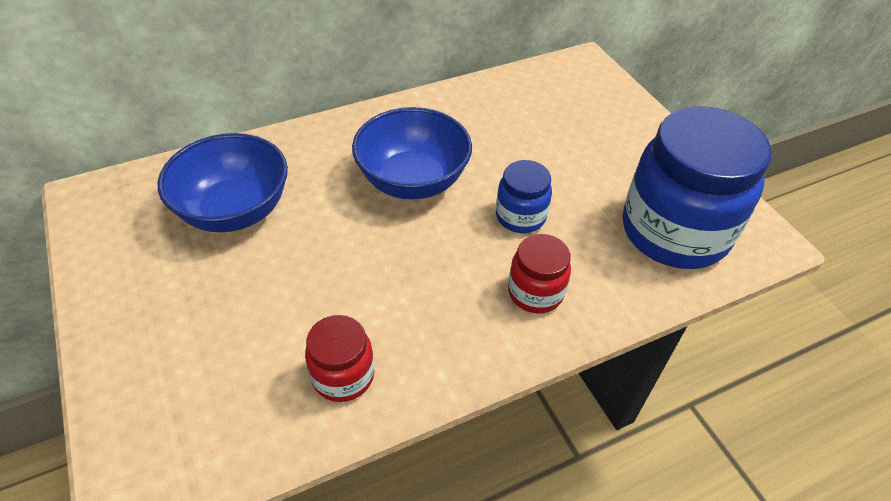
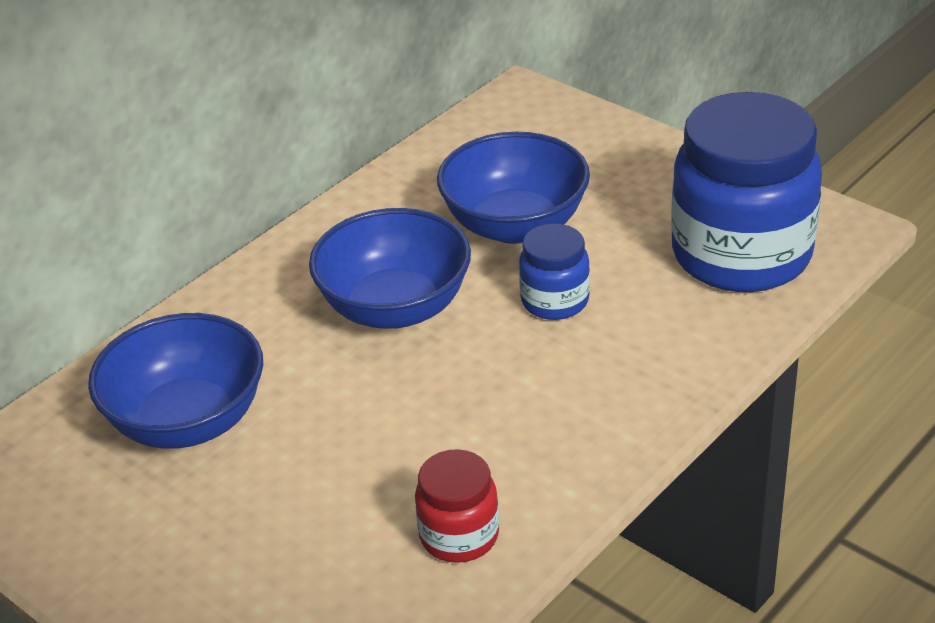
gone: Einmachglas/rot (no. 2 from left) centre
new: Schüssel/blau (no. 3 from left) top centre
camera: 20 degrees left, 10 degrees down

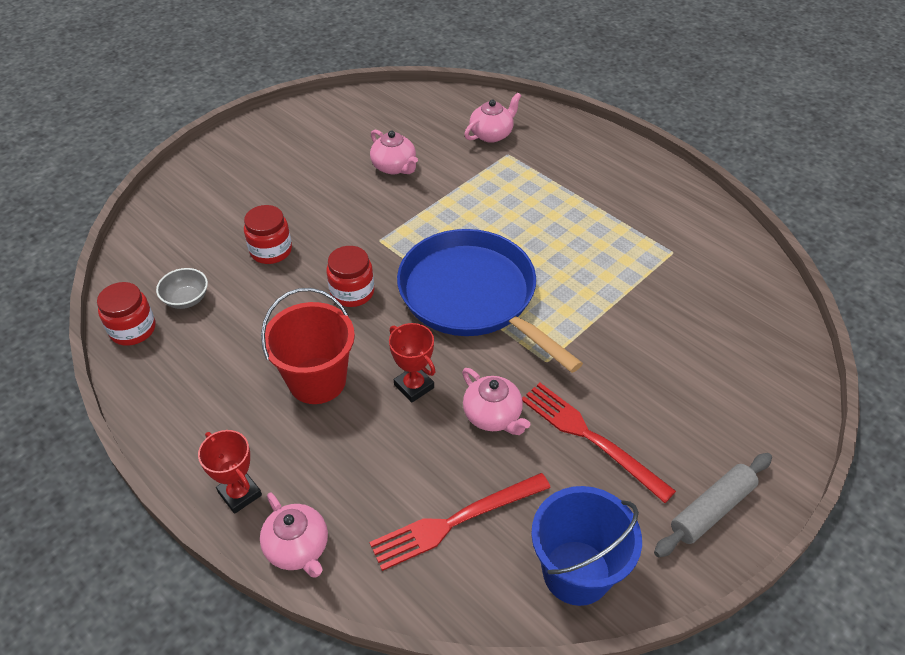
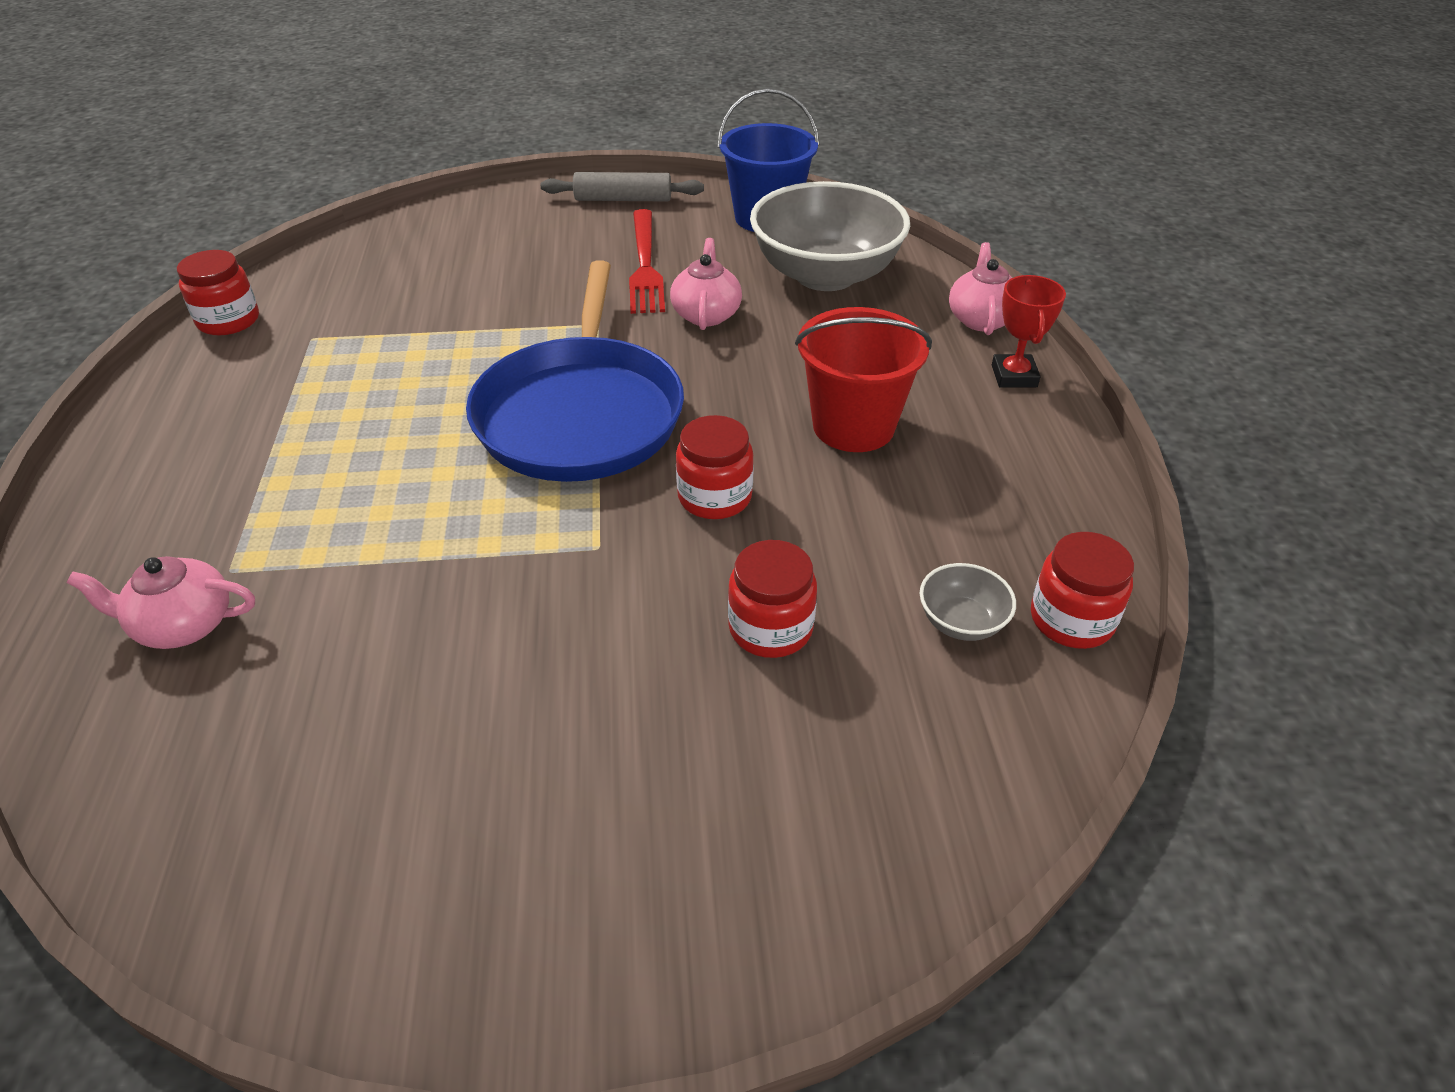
gone: Teekanne/rosa (no. 2 from left) top centre; Pokal/rot (no. 2 from left) centre
new: Einmachglas/rot (no. 1 from left) top left
swapped: Gabel/rot (no. 1 from left) bottom centre to Schüssel/grau (no. 1 from left) top centre
camera: 140 degrees left, 5 degrees down

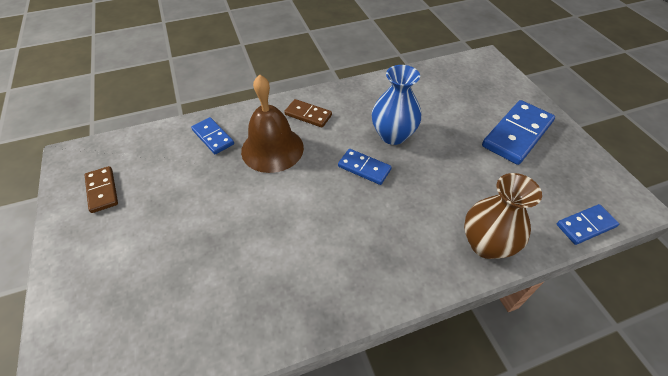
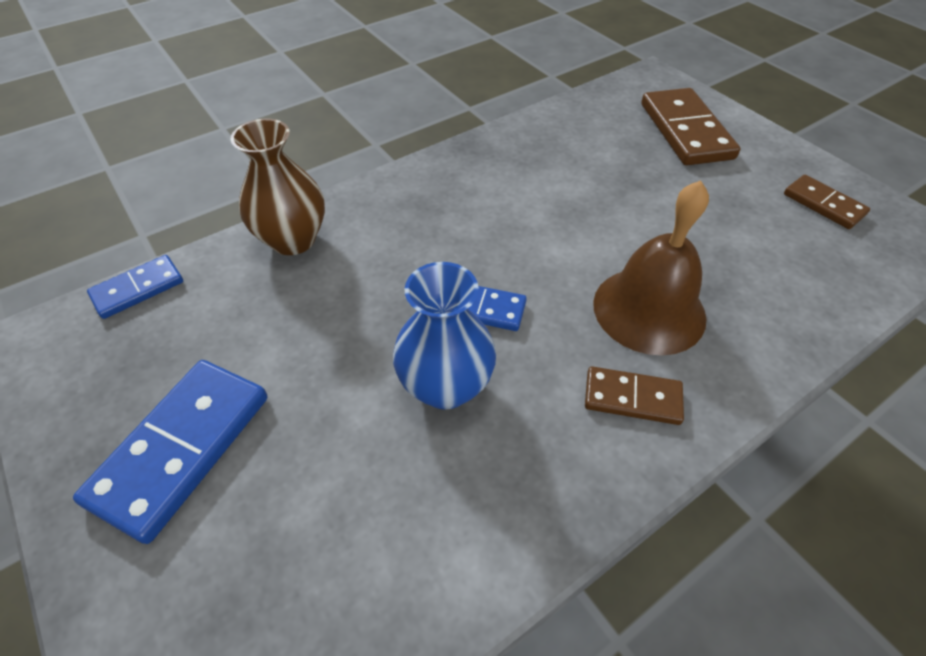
gone: Dominostein/blau (no. 1 from left) middle left
new: Dominostein/braun (no. 2 from left) top right
camera: 165 degrees right, 0 degrees up

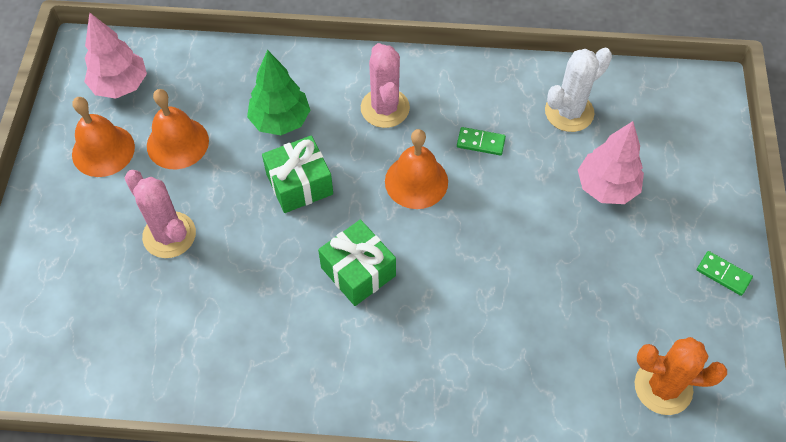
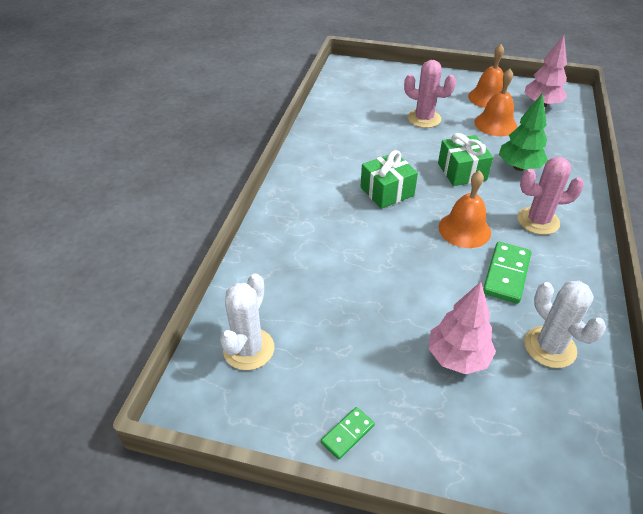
repainted: Kaktus/orange bottom right to Kaktus/weiß (no. 1 from left) centre
rotated: Kaktus/rosa (no. 1 from left) middle left = top right 60 degrees clockwise
scaled: Dominostein/grün (no. 1 from left in the first image) top centre = middle right x1.72
camera: 100 degrees right, 15 degrees down

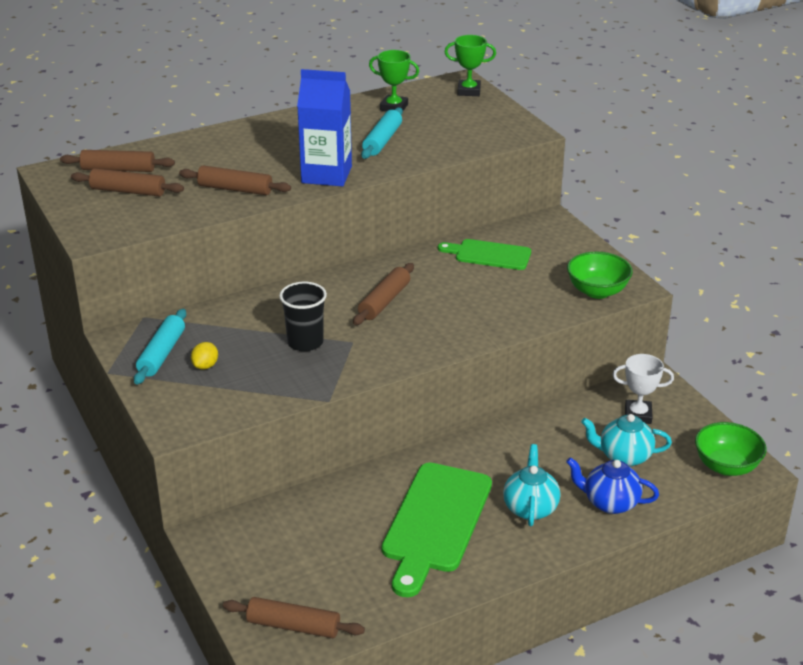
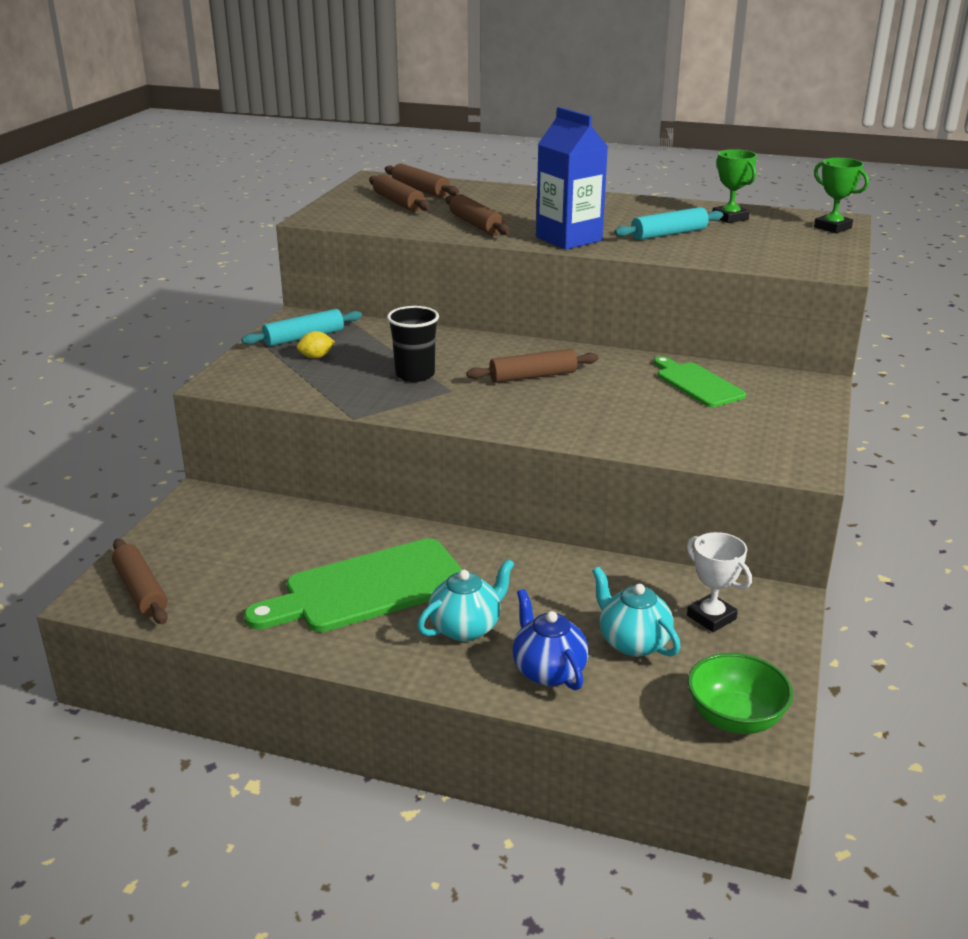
gone: Schüssel/grün (no. 1 from left) middle right
camera: 45 degrees right, 5 degrees down

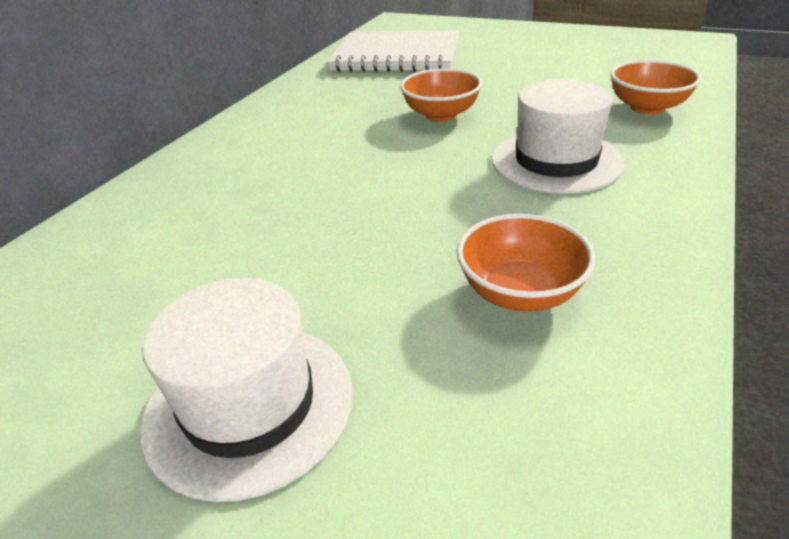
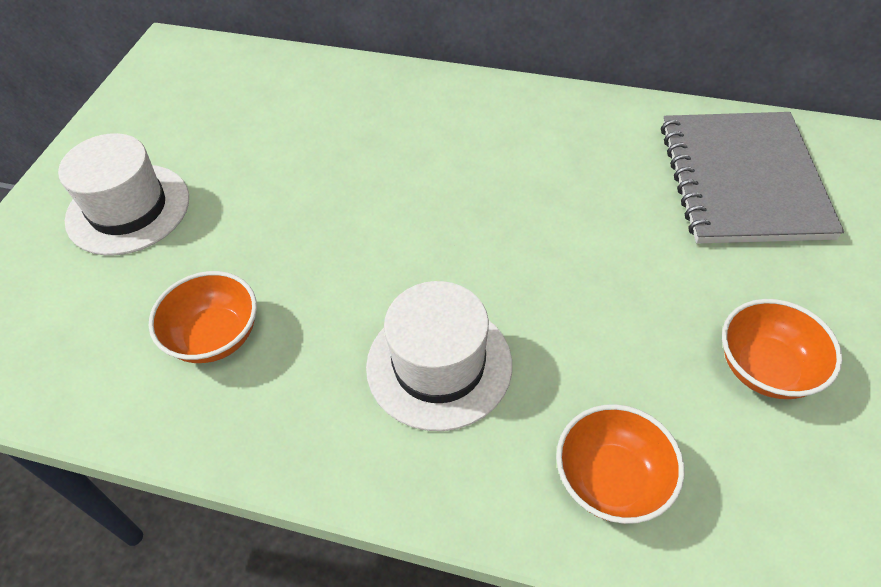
shifted: Schüssel/orange (no. 1 from left in the first image) top centre to Schüssel/orange (no. 3 from left) middle right
repainted: Notizbuch/weiß top centre to Notizbuch/grau top right
camera: 80 degrees right, 15 degrees up

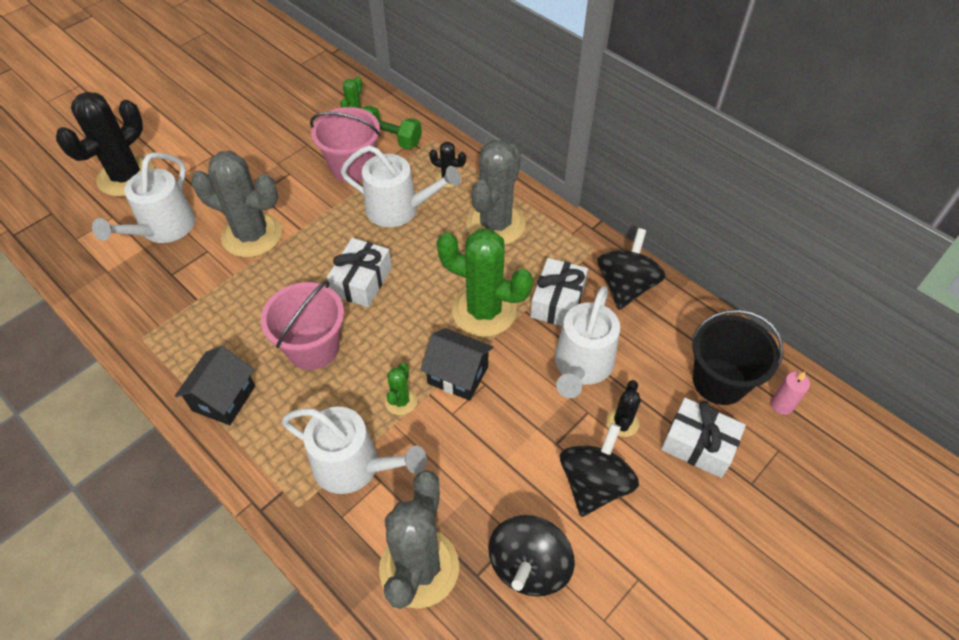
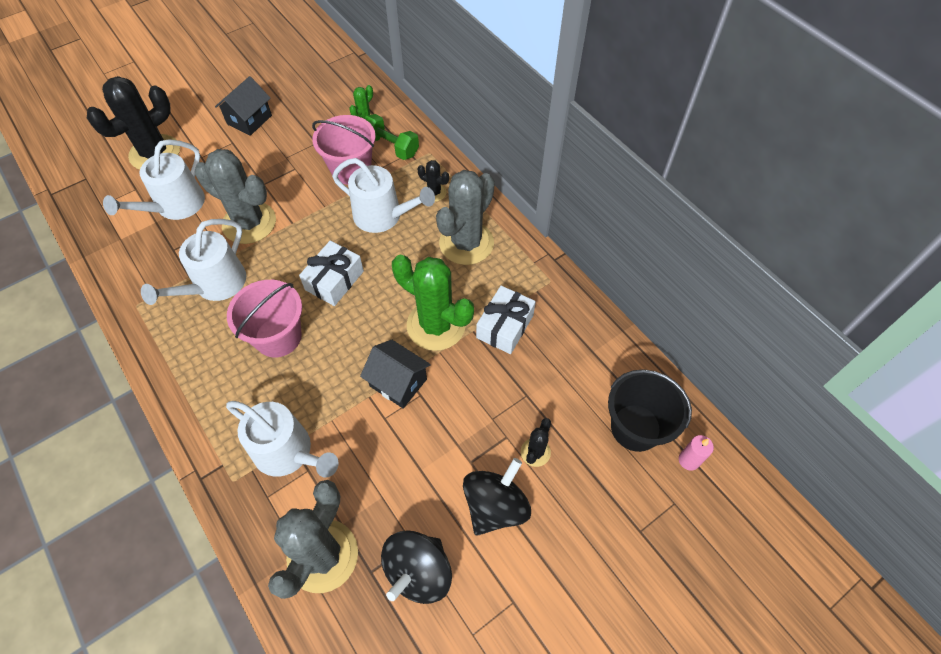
gone: Kreisel/schwarz (no. 3 from left) centre; Kaktus/grün (no. 2 from left) centre; Geschenk/weiß (no. 3 from left) bottom right
shifted: Gießkanne/weiß (no. 4 from left in the first image) centre to Gießkanne/weiß (no. 2 from left) middle left; Haus/schwarz (no. 1 from left) middle left to top left
camera: 10 degrees right, 5 degrees up

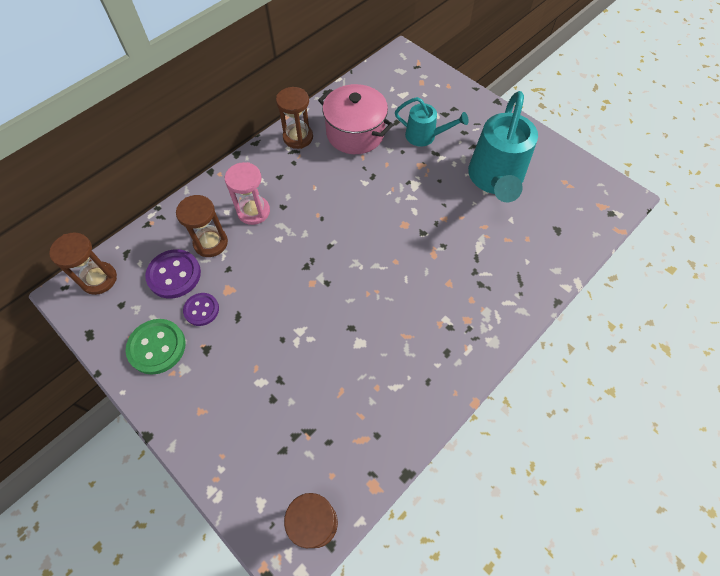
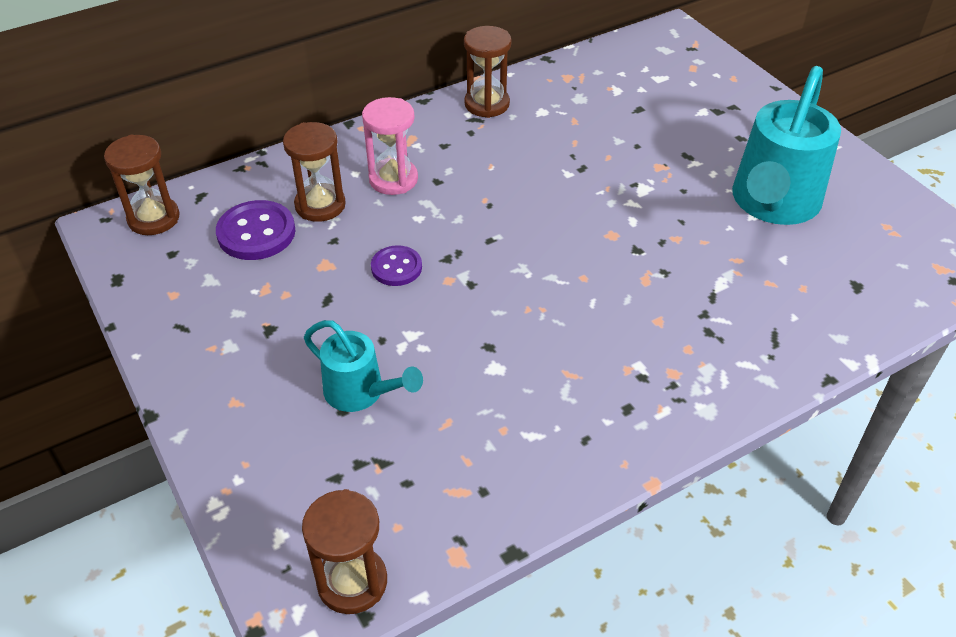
gone: Kochtopf/rosa top centre; Knopf/grün middle left
shifted: Gießkanne/türkis (no. 1 from left) top centre to centre; Knopf/lila (no. 2 from left) middle left to centre
camera: 15 degrees right, 15 degrees down

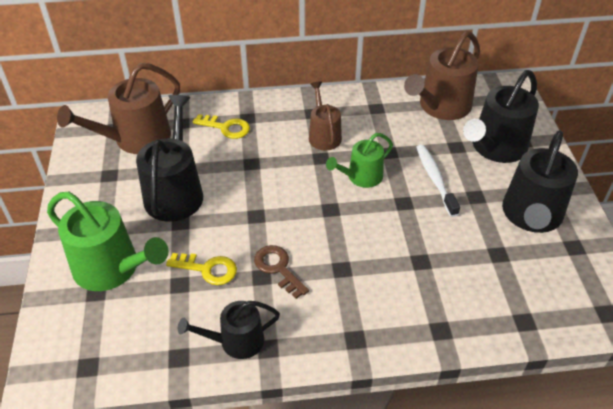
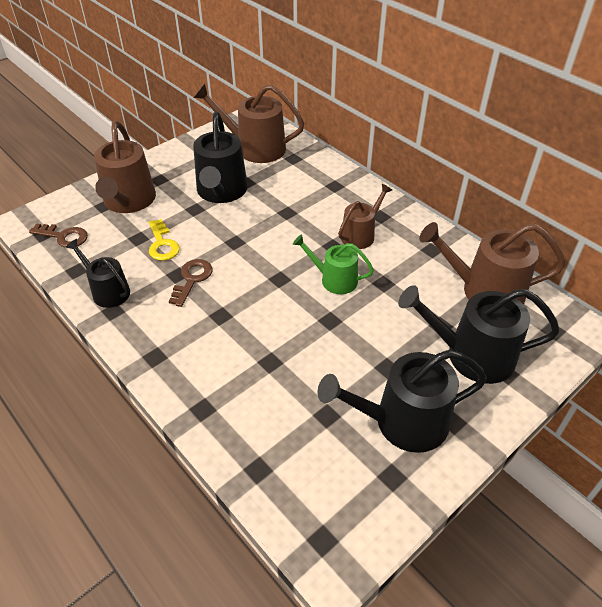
gone: Schlüssel/gelb (no. 2 from left) top centre; Zahnbürste/weiß middle right
new: Schlüssel/braun (no. 1 from left) middle left
repainted: Gießkanne/grün (no. 1 from left) middle left to Gießkanne/braun (no. 1 from left) top left
rotated: Gießkanne/schwarz (no. 1 from left in the first image) middle left = top centre 120 degrees clockwise
camera: 55 degrees right, 0 degrees up

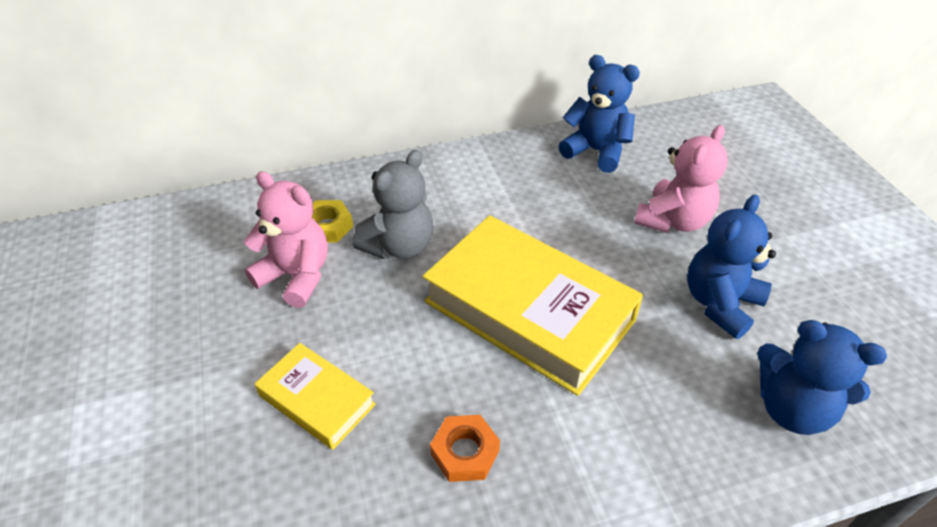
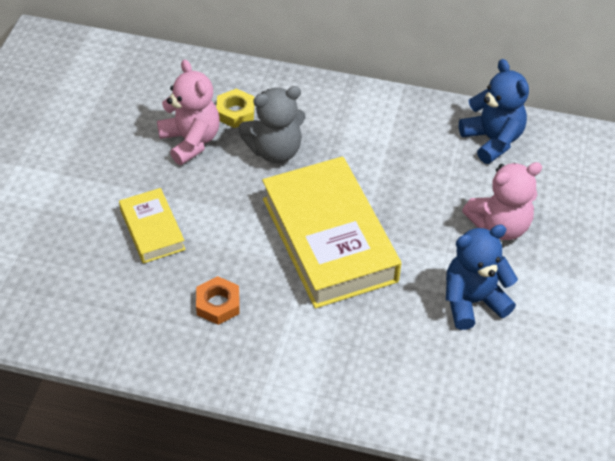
gone: Teddybär/blau (no. 3 from left) bottom right
camera: 30 degrees right, 5 degrees up

